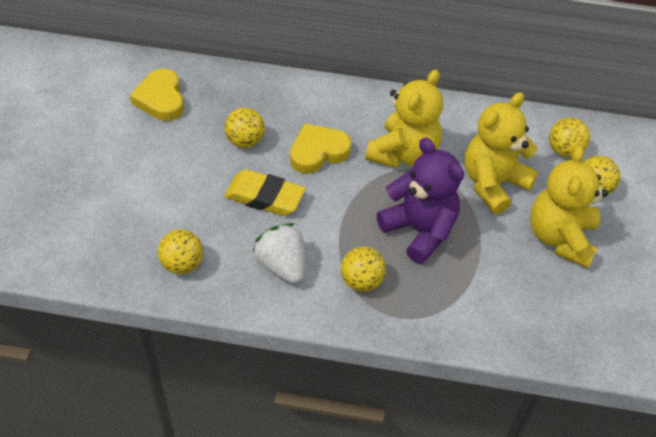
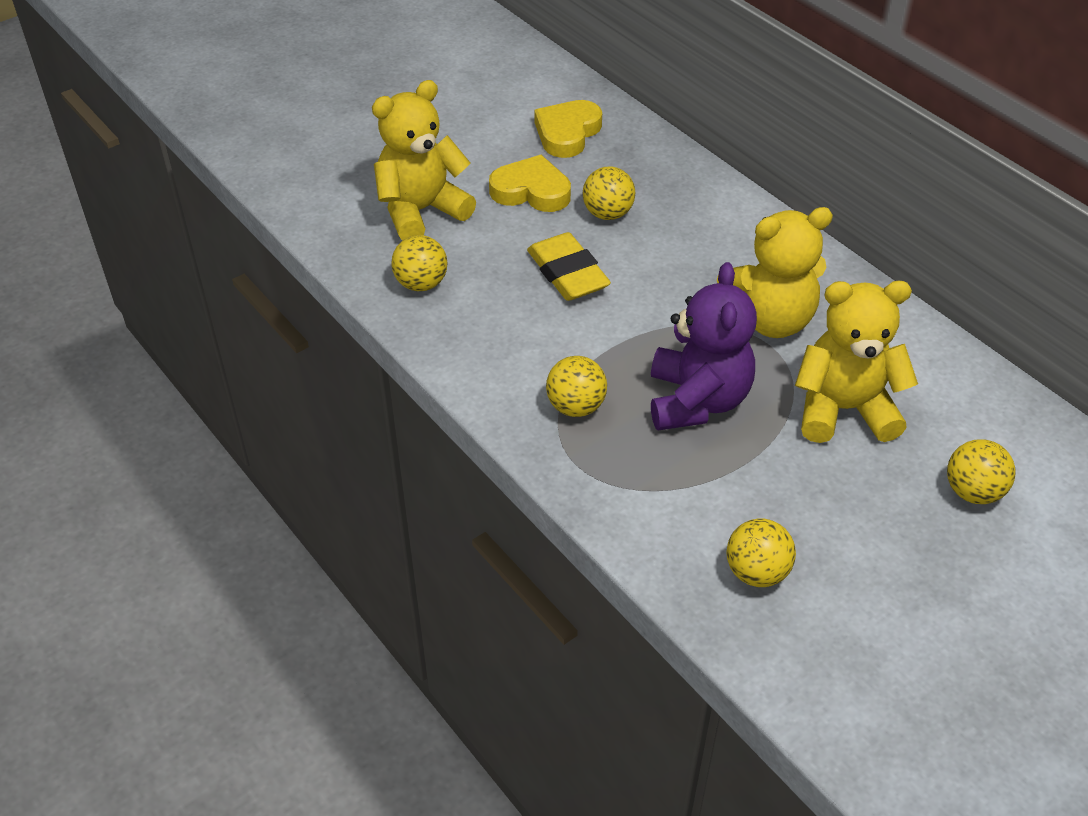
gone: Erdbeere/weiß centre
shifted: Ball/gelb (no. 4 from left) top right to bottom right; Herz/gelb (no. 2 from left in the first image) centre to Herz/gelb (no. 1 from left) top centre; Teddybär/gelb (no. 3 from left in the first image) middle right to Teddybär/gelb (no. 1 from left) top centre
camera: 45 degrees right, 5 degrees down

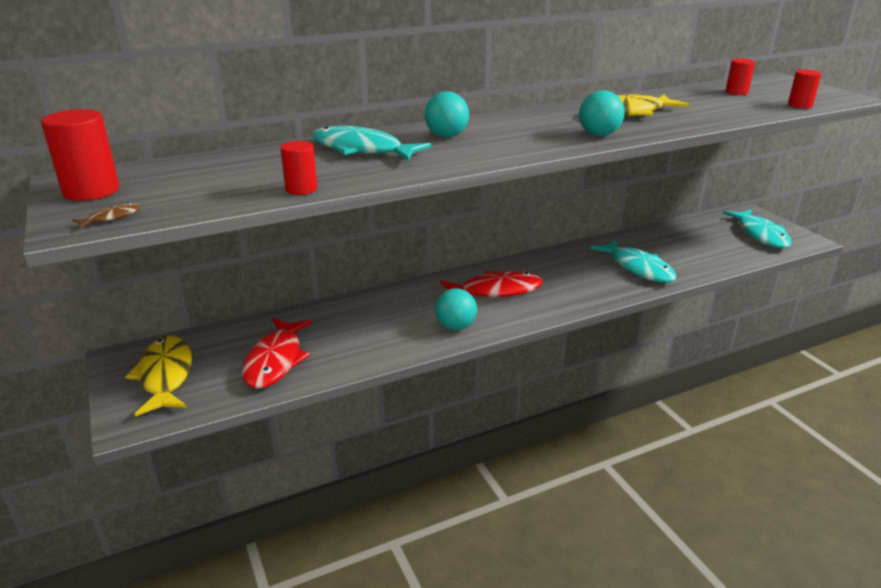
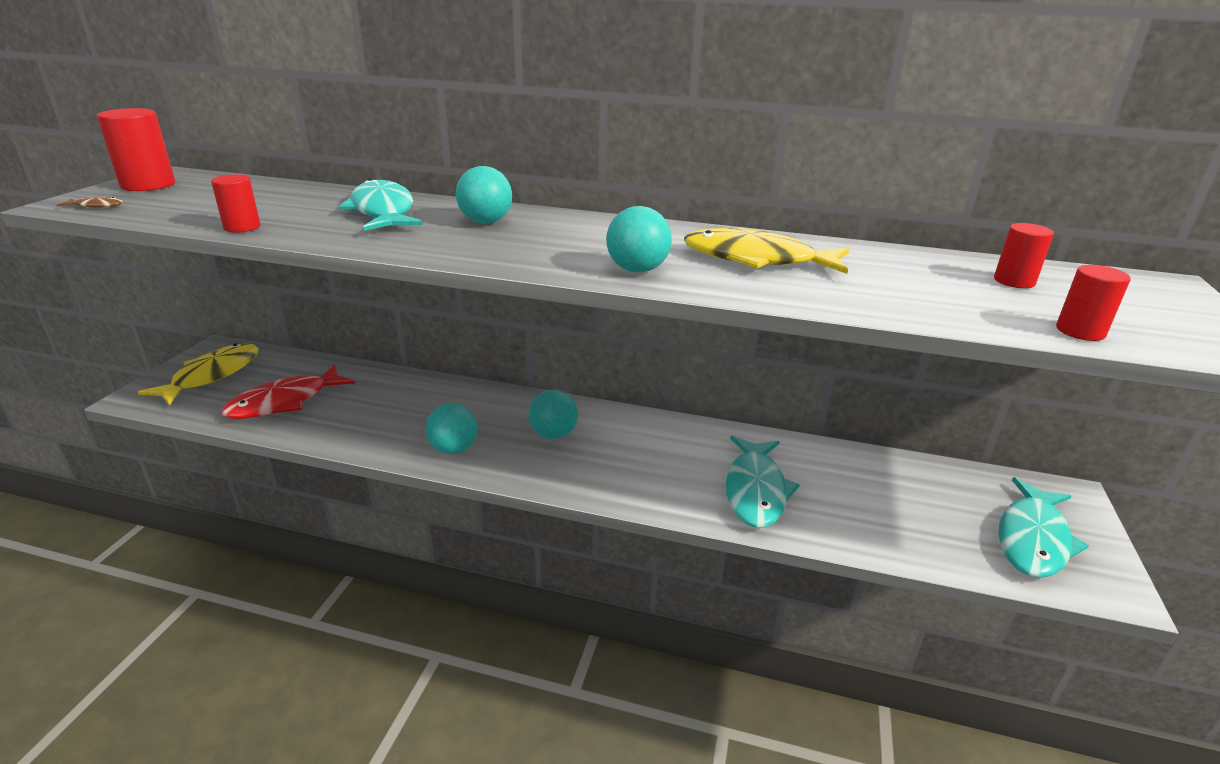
swapped: Fisch/rot (no. 2 from left) centre to Ball/türkis (no. 3 from left) centre
camera: 40 degrees right, 0 degrees up

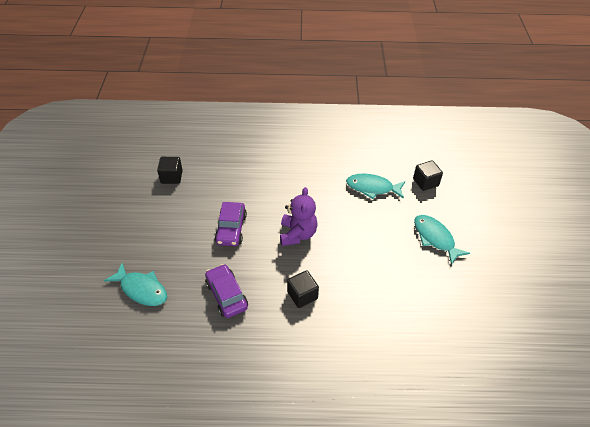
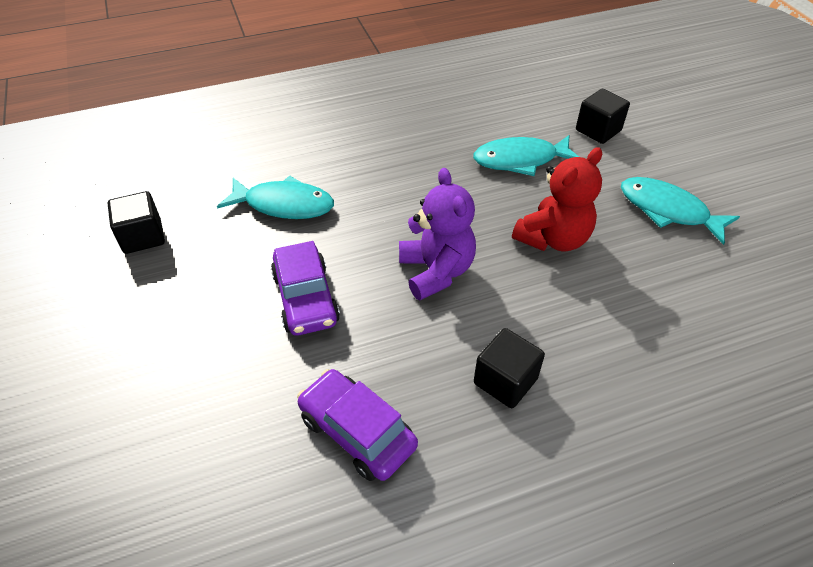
new: Teddybär/rot middle right
shifted: Fisch/türkis (no. 1 from left) middle left to centre
camera: 20 degrees left, 0 degrees up

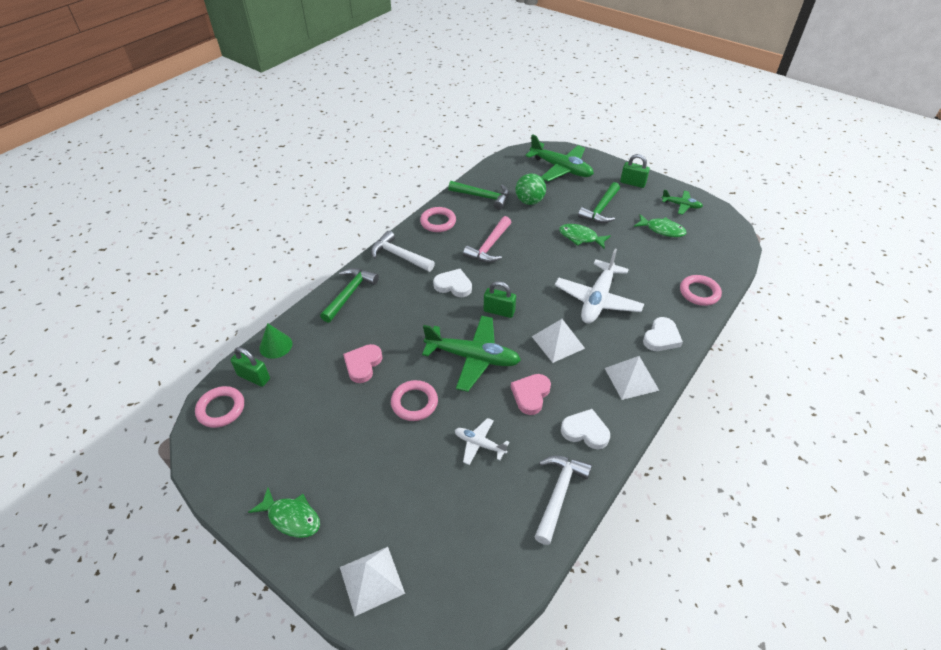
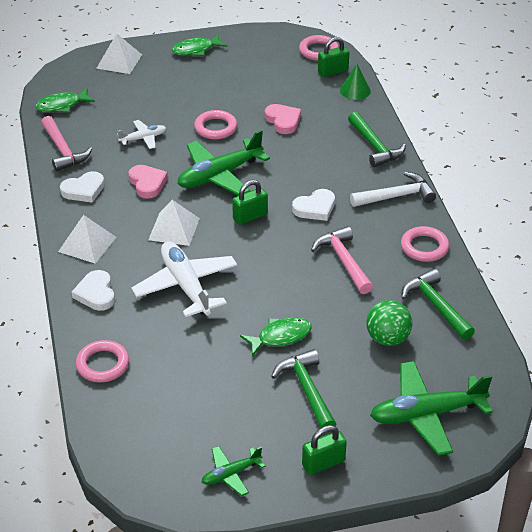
shifted: Fisch/grün (no. 3 from left in the first image) middle right to Fisch/grün (no. 1 from left) top left
repainted: Hammer/weiß (no. 2 from left) bottom centre to Hammer/rosa (no. 1 from left) top left
rotated: Hammer/grün (no. 2 from left in the first image) top centre = middle right 90 degrees clockwise
camera: 130 degrees right, 5 degrees down

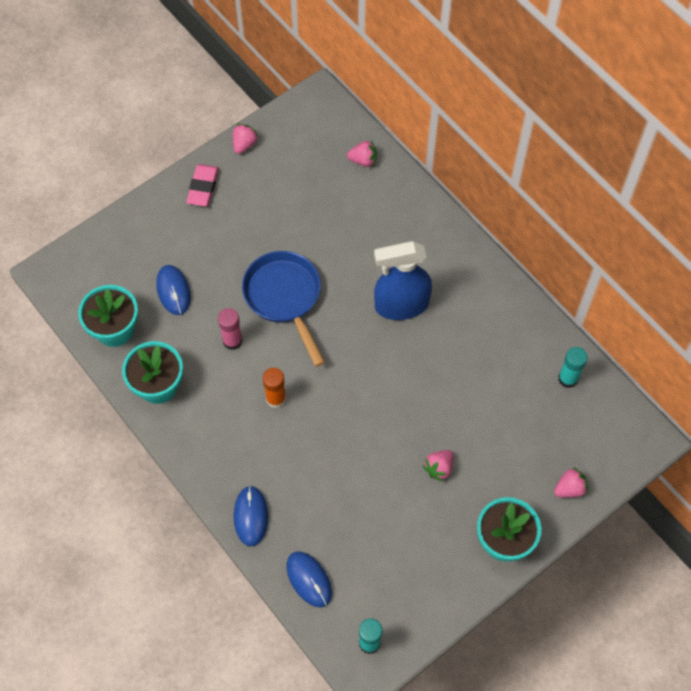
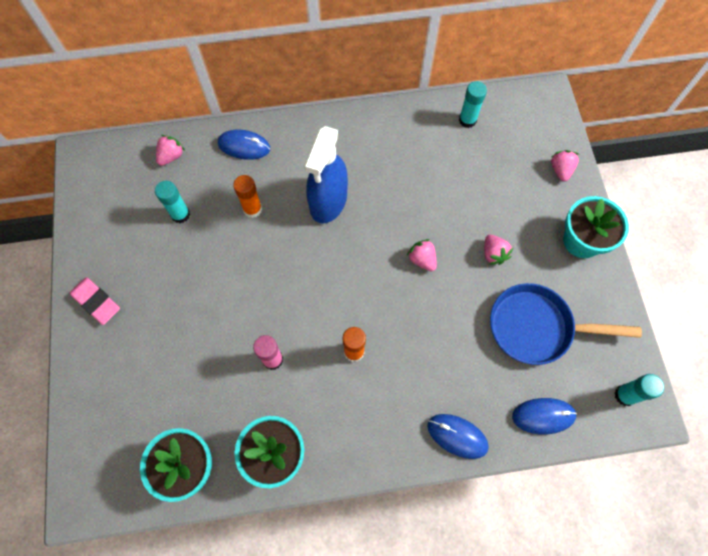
new: Klebestift/orange (no. 1 from left) centre; Klebestift/türkis (no. 1 from left) middle left
shifted: Erdbeere/rosa (no. 1 from left in the first image) top centre to Erdbeere/rosa (no. 2 from left) centre; Pfanne/blau centre to middle right; Computermaus/blau (no. 1 from left) middle left to top centre
camera: 60 degrees left, 5 degrees up

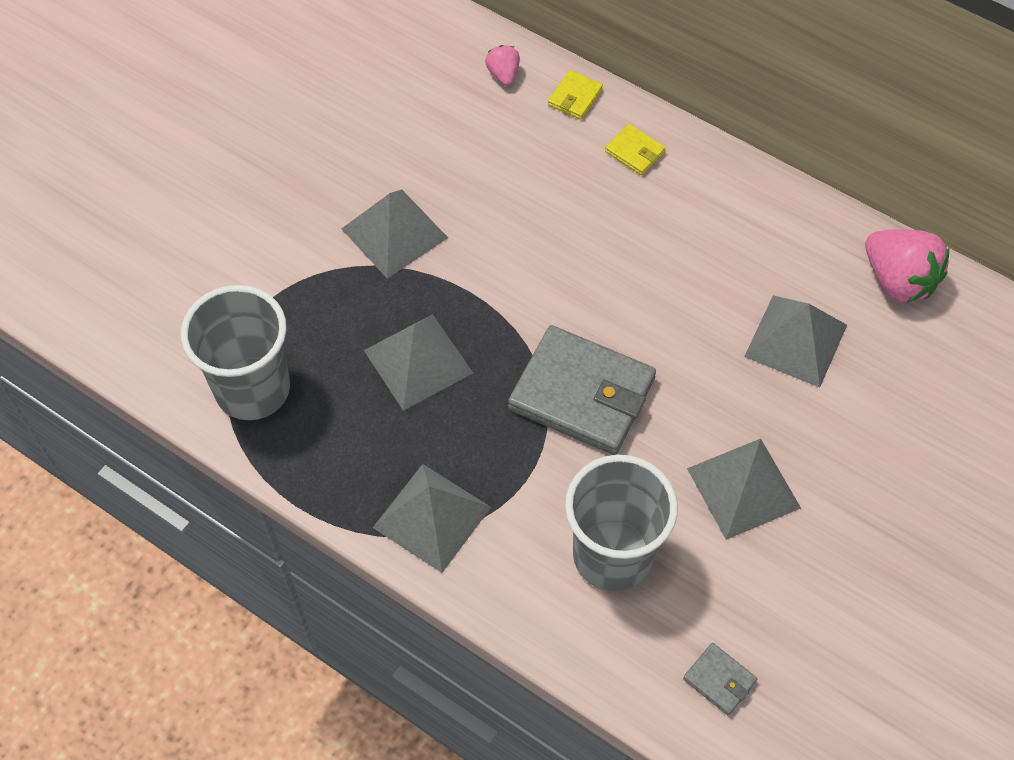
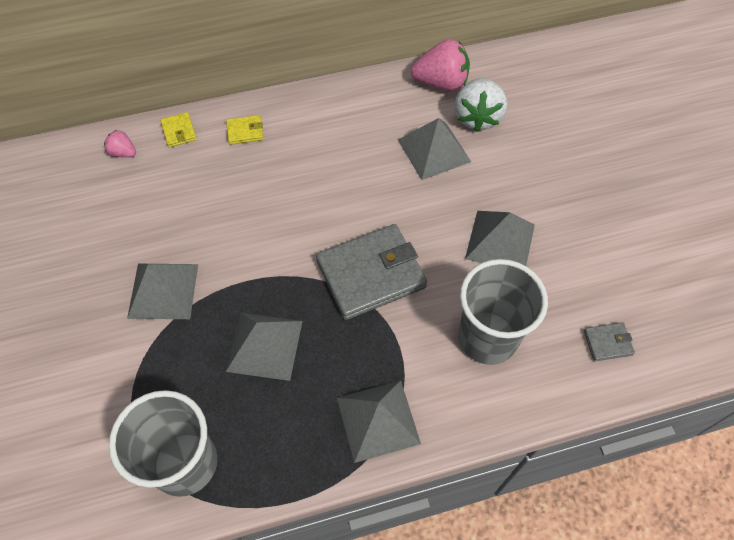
new: Erdbeere/weiß top centre
camera: 50 degrees left, 0 degrees up

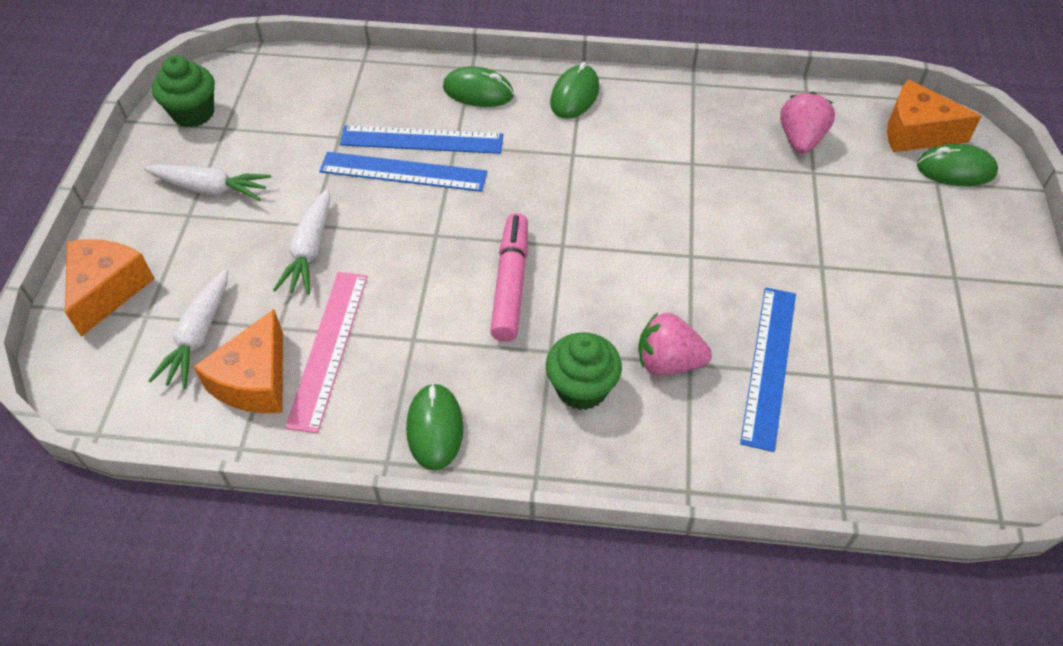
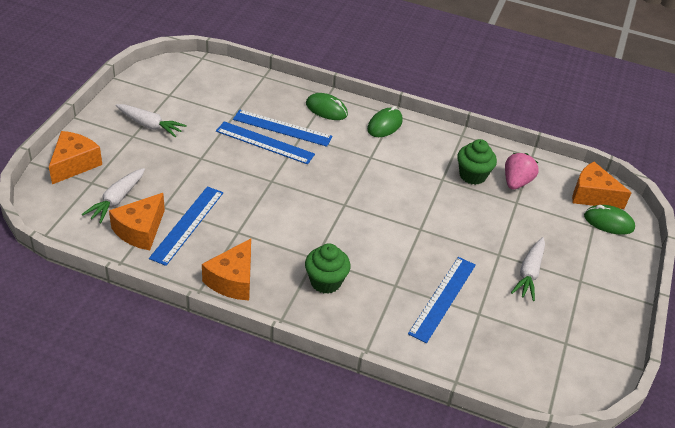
gone: Filzstift/rosa centre; Erdbeere/rosa (no. 1 from left) centre
shifted: Muffin/grün (no. 1 from left in the first image) top left to Muffin/grün (no. 2 from left) middle right; Karotte/weiß (no. 3 from left) middle left to middle right
swapped: Computermaus/grün (no. 1 from left) centre to Käse/orange (no. 3 from left) centre
repainted: Lineal/rosa middle left to Lineal/blau (no. 1 from left) middle left
camera: 10 degrees right, 10 degrees down

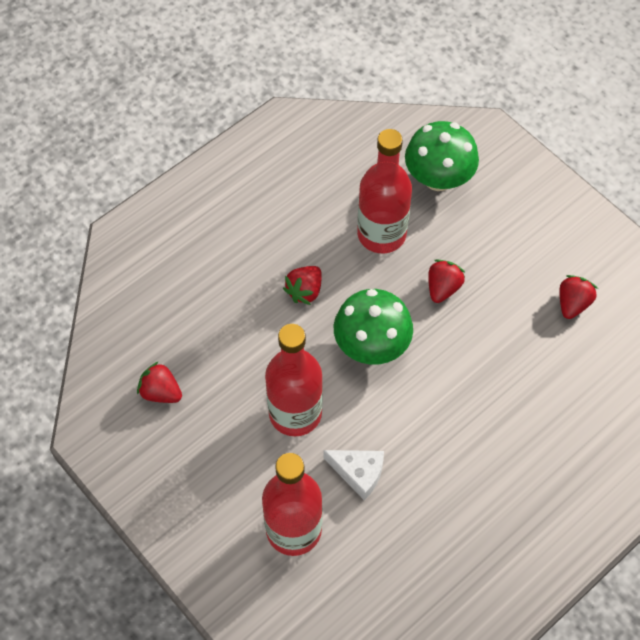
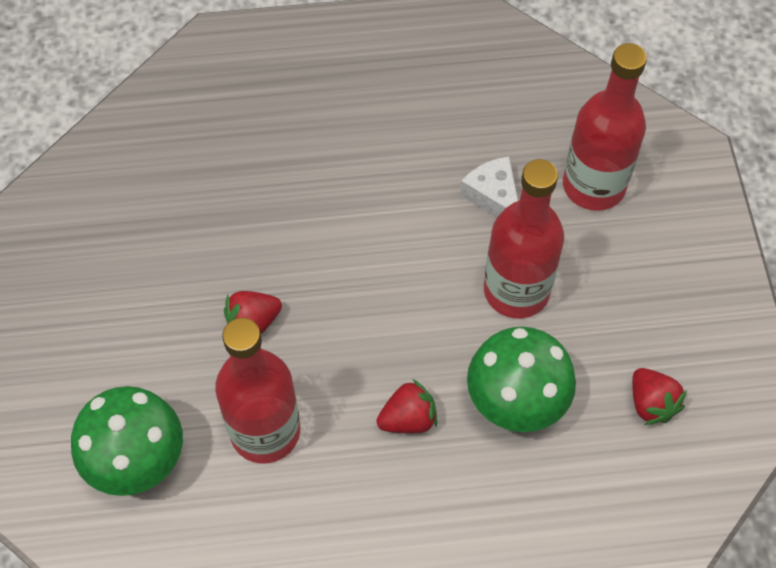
gone: Erdbeere/rot (no. 4 from left) middle right
shifted: Pilz/grün (no. 1 from left in the first image) centre to Pilz/grün (no. 2 from left) bottom right
camera: 145 degrees left, 0 degrees up

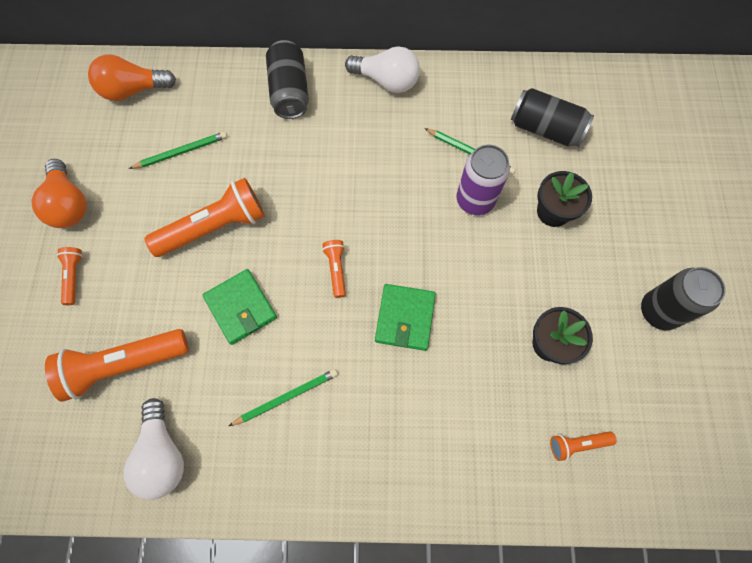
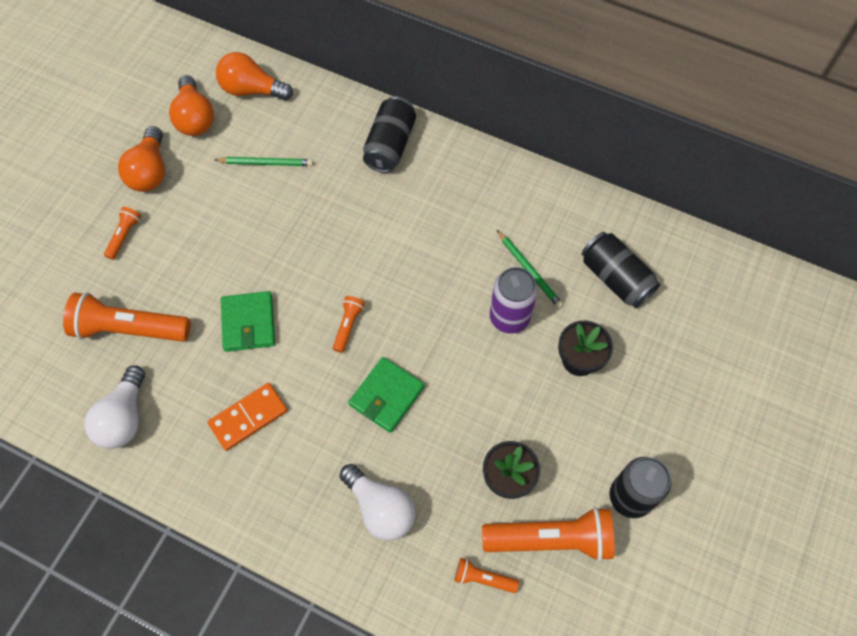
new: Glühbirne/orange (no. 2 from left) top left
shifted: Glühbirne/weiß (no. 2 from left) top centre to bottom centre; Taschenlampe/orange (no. 3 from left in the first image) middle left to Taschenlampe/orange (no. 5 from left) bottom centre
swapped: Bleistift/grün (no. 2 from left) bottom centre to Dominostein/orange middle left
camera: 25 degrees right, 5 degrees down

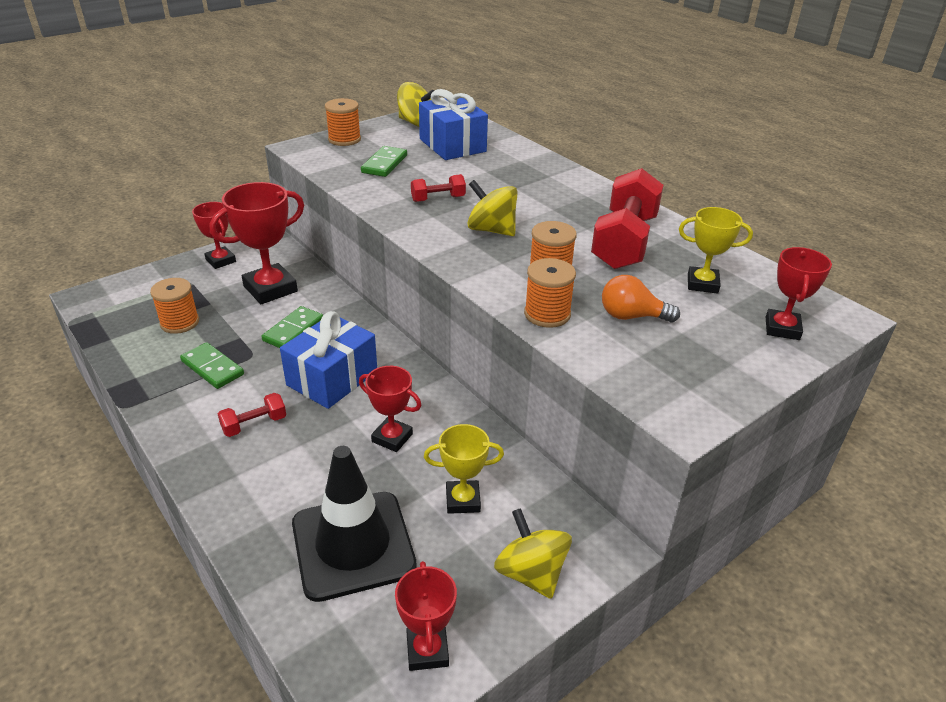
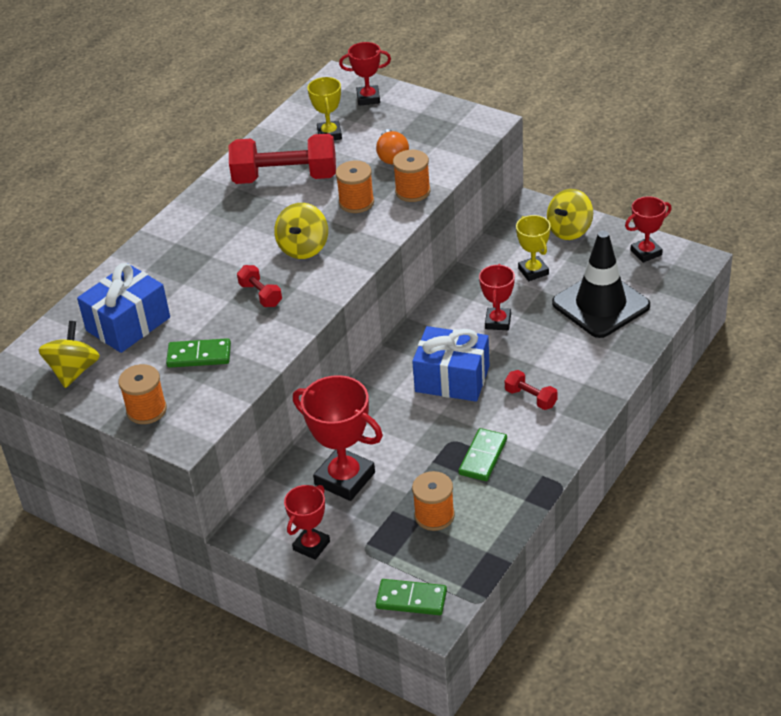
shifted: Dominostein/grün (no. 2 from left) middle left to bottom centre
camera: 105 degrees left, 5 degrees up

